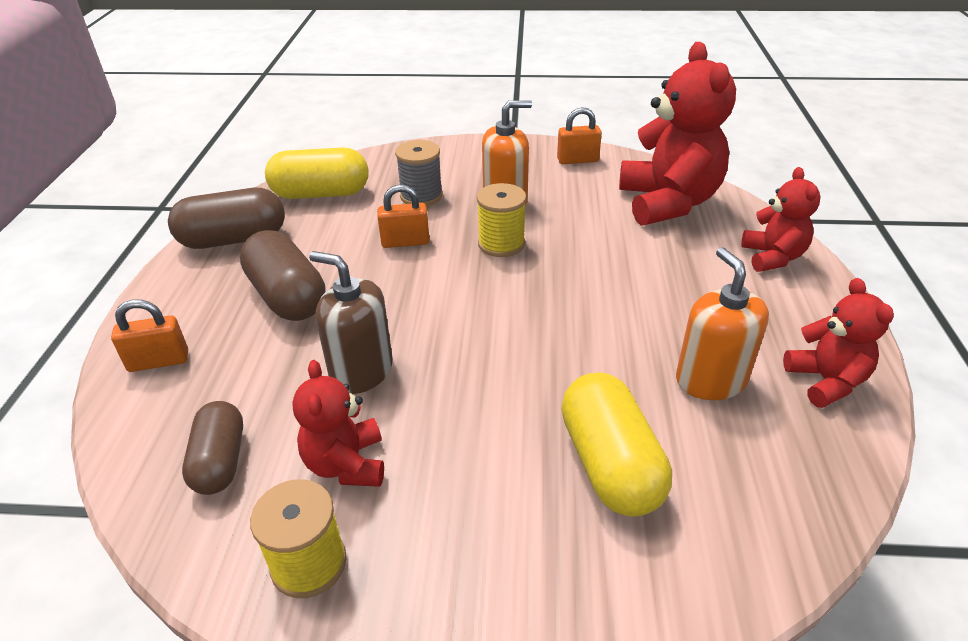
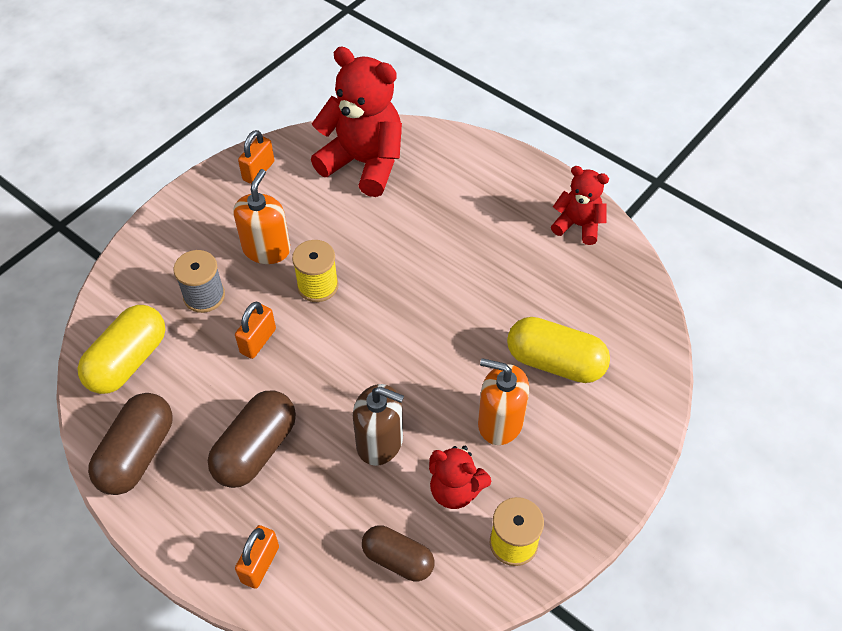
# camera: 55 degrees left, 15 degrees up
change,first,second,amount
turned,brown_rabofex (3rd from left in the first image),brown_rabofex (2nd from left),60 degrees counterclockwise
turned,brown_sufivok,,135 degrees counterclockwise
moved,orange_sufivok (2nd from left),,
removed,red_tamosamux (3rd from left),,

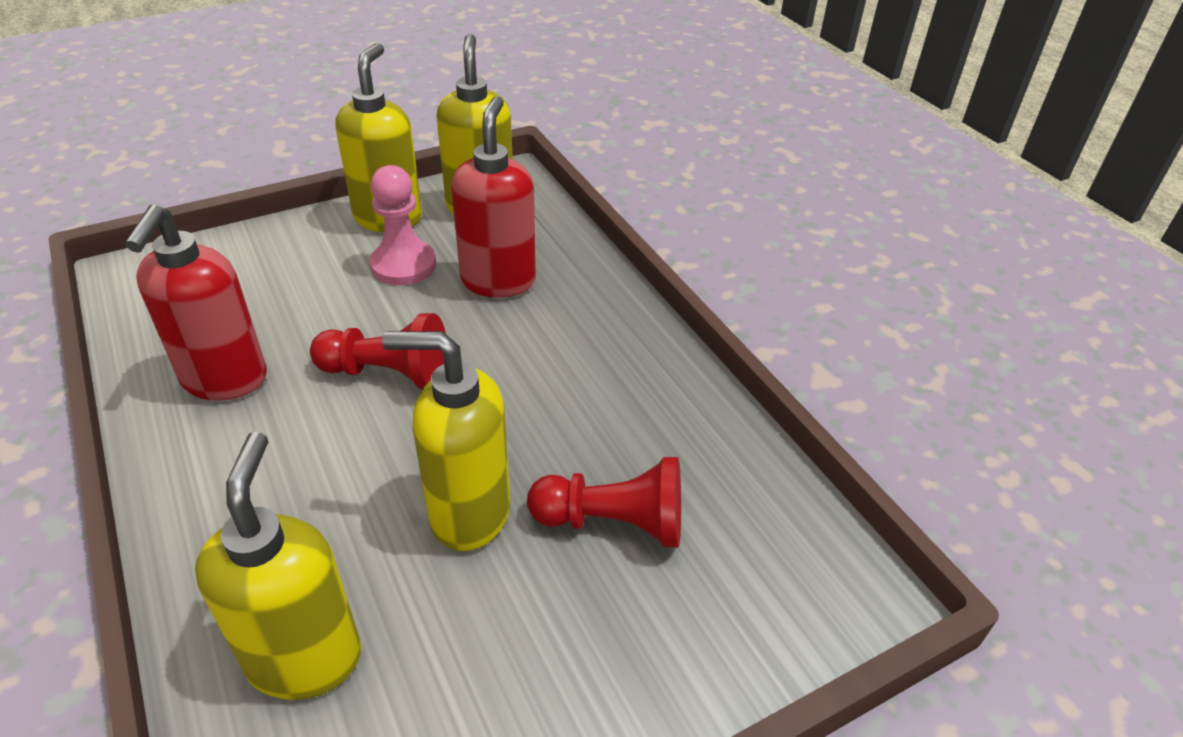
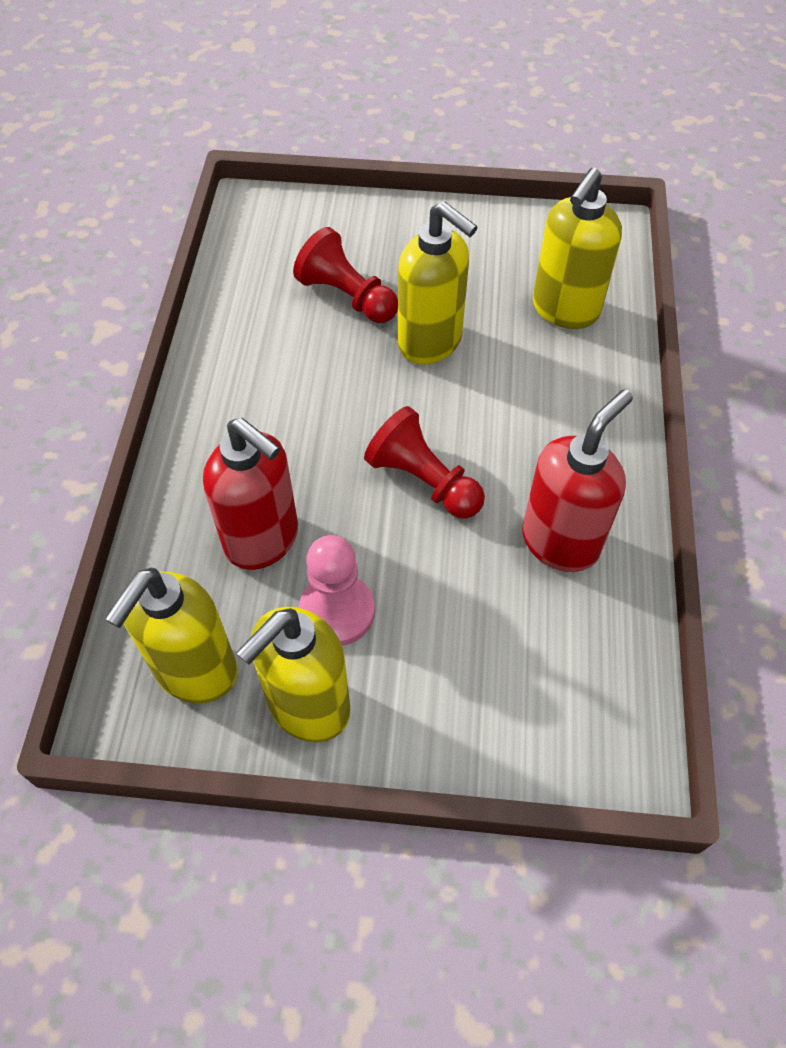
# camera: 145 degrees left, 15 degrees up
change,first,second,amount
turned,red_sufivok (2nd from left in the first image),red_sufivok (1st from left),90 degrees counterclockwise

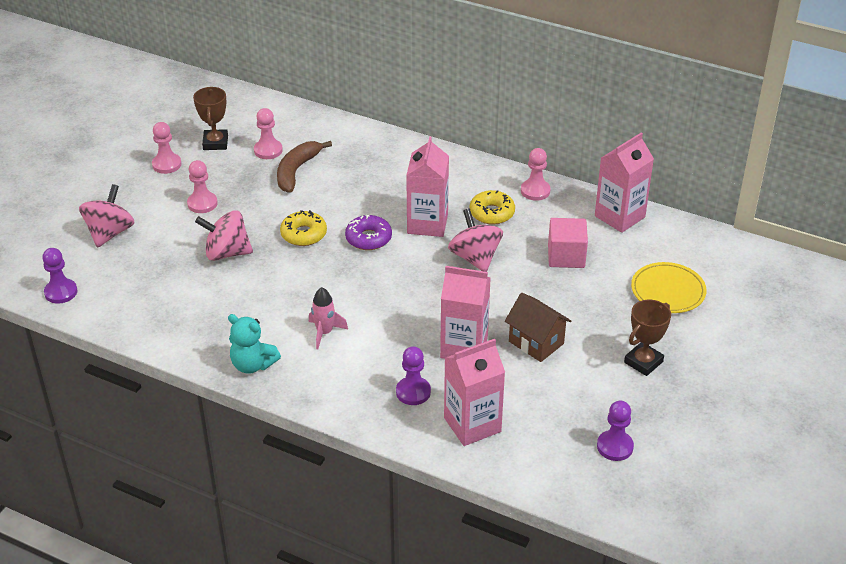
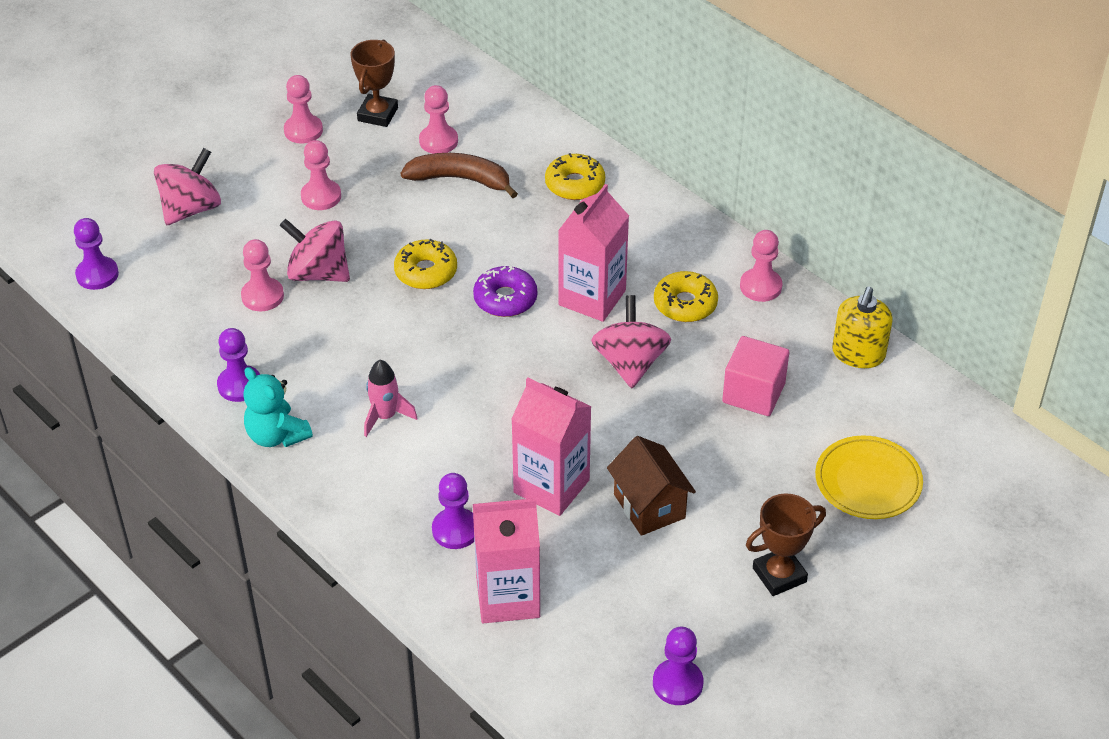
# camera: 20 degrees right, 5 degrees up
change,first,second,amount
turned,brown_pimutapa,,60 degrees clockwise
replaced,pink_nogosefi (4th from left),yellow_sufivok,
added,,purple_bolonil (2nd from left),
added,,pink_bolonil (1st from left),
added,,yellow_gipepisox (2nd from left),

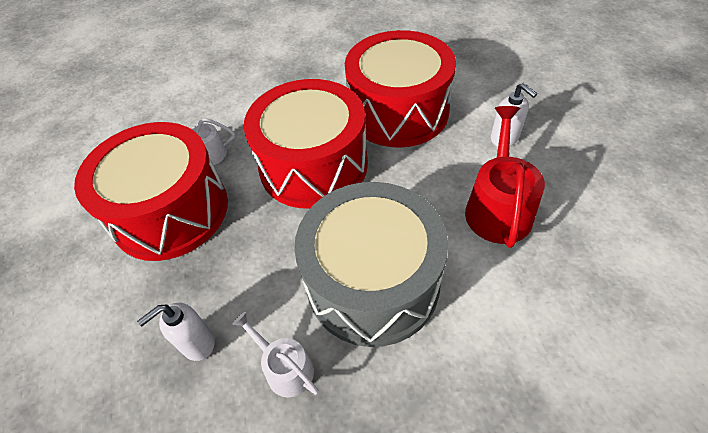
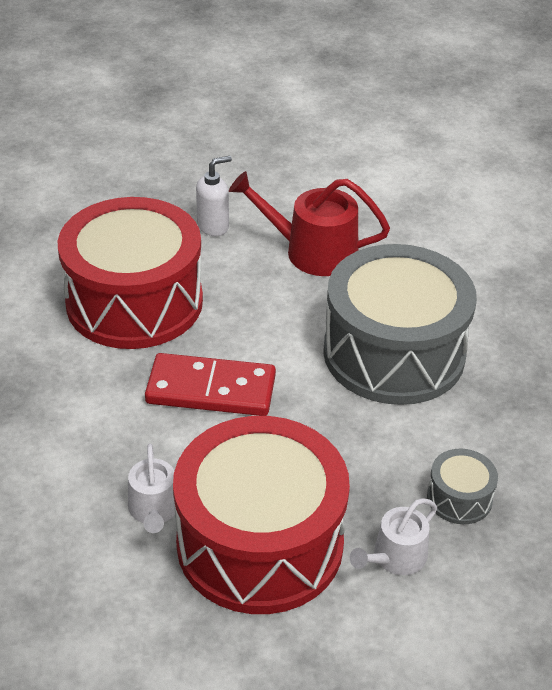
# camera: 90 degrees left, 10 degrees down
change,first,second,amount
replaced,white_sufivok (1st from left),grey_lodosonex (2nd from left),
moved,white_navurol (2nd from left),,
replaced,red_lodosonex (2nd from left),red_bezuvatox,

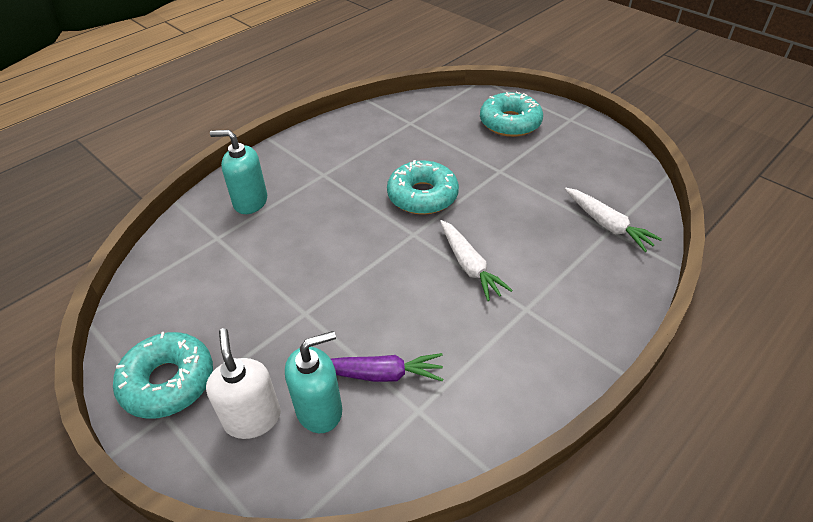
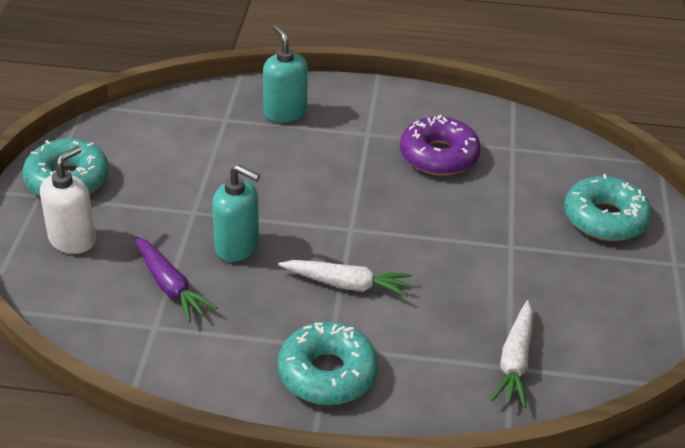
# camera: 50 degrees right, 5 degrees down
change,first,second,amount
moved,turquoise_sufivok (2nd from left in the first image),turquoise_sufivok (1st from left),
moved,turquoise_gipepisox (2nd from left),,
turned,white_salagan (1st from left),,105 degrees counterclockwise
added,,purple_gipepisox,

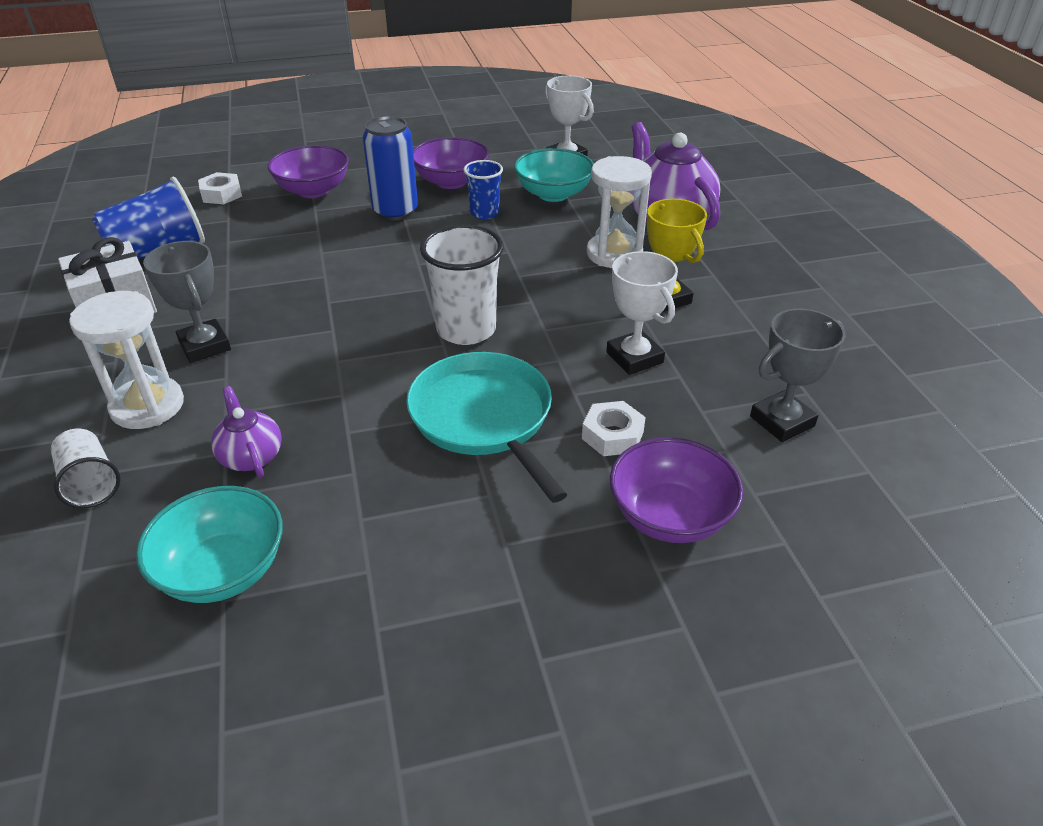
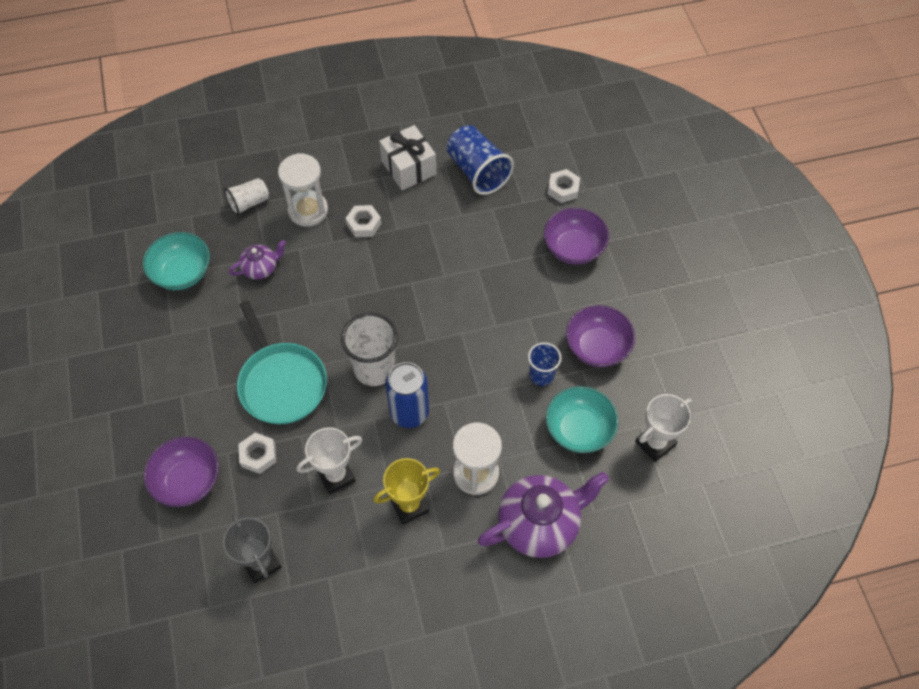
# camera: 90 degrees right, 20 degrees up
change,first,second,amount
replaced,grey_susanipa (1st from left),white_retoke (2nd from left),
moved,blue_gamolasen,,
turned,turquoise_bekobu,,90 degrees clockwise

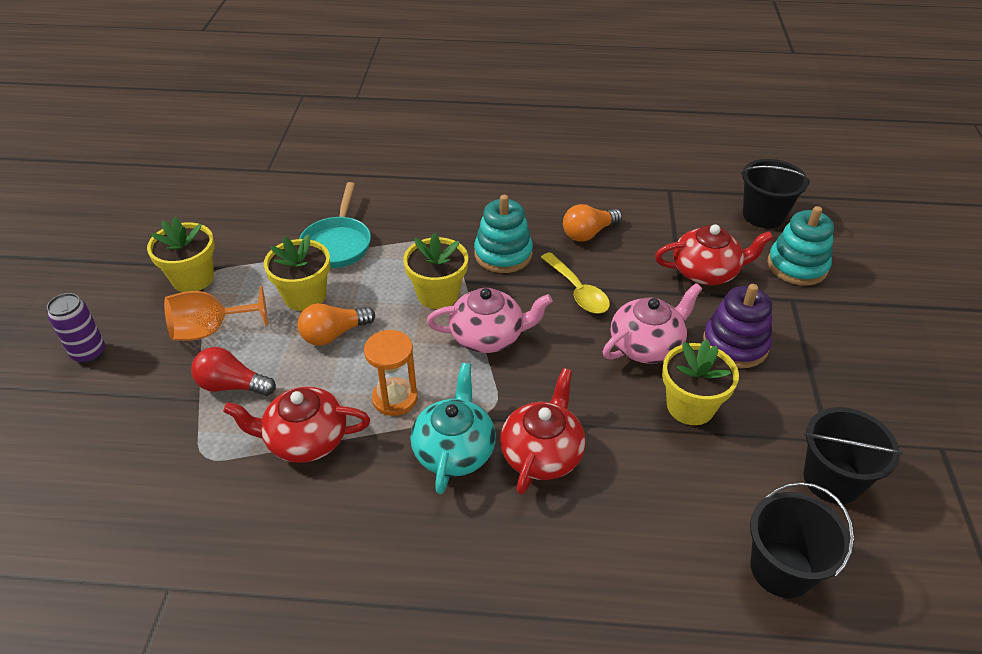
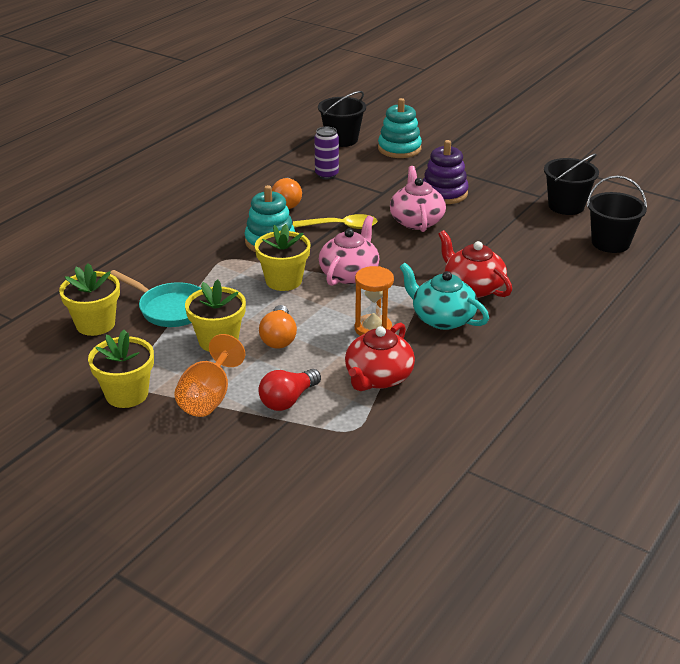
# camera: 60 degrees left, 10 degrees down
change,first,second,amount
moved,purple_gamolasen,,
removed,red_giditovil (3rd from left),,
moved,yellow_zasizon (4th from left in the first image),yellow_zasizon (1st from left),

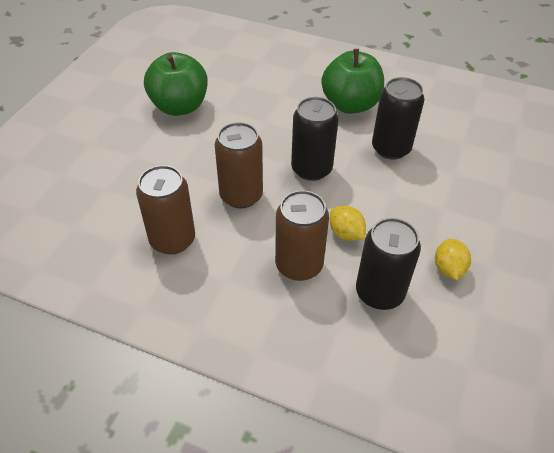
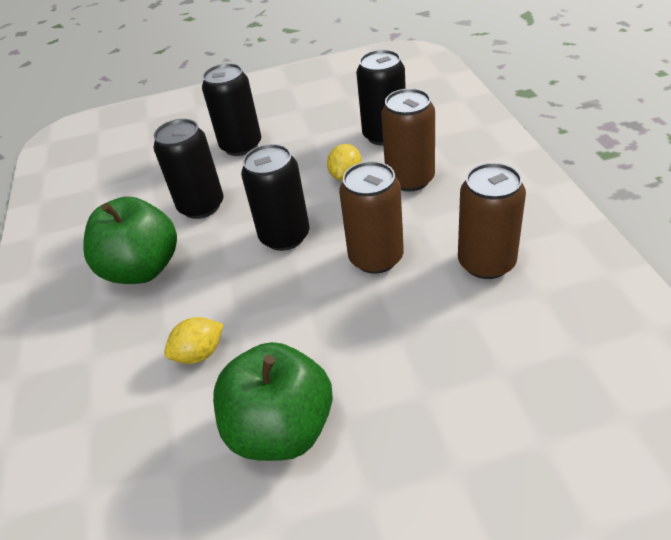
# camera: 120 degrees left, 5 degrees down
change,first,second,amount
moved,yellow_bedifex (2nd from left in the first image),yellow_bedifex (1st from left),
added,,black_gamolasen (2nd from left),

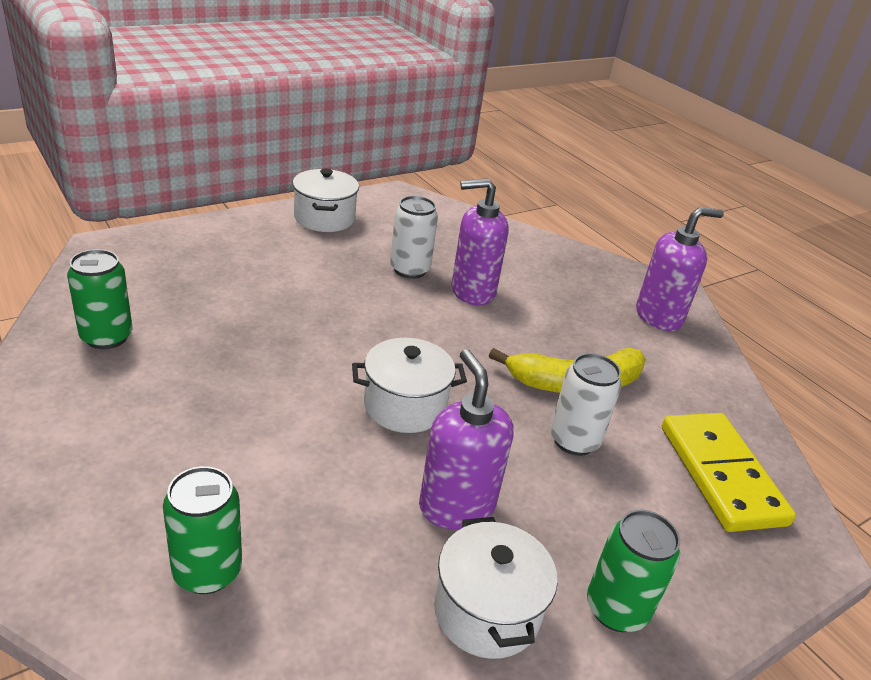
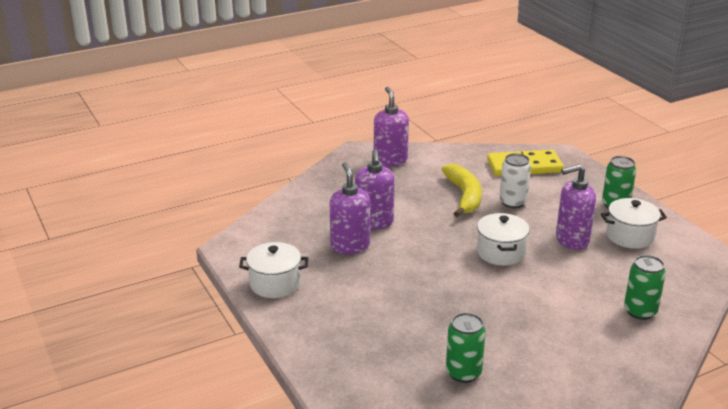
# camera: 80 degrees left, 5 degrees down
change,first,second,amount
replaced,white_gamolasen (1st from left),purple_sufivok (1st from left),

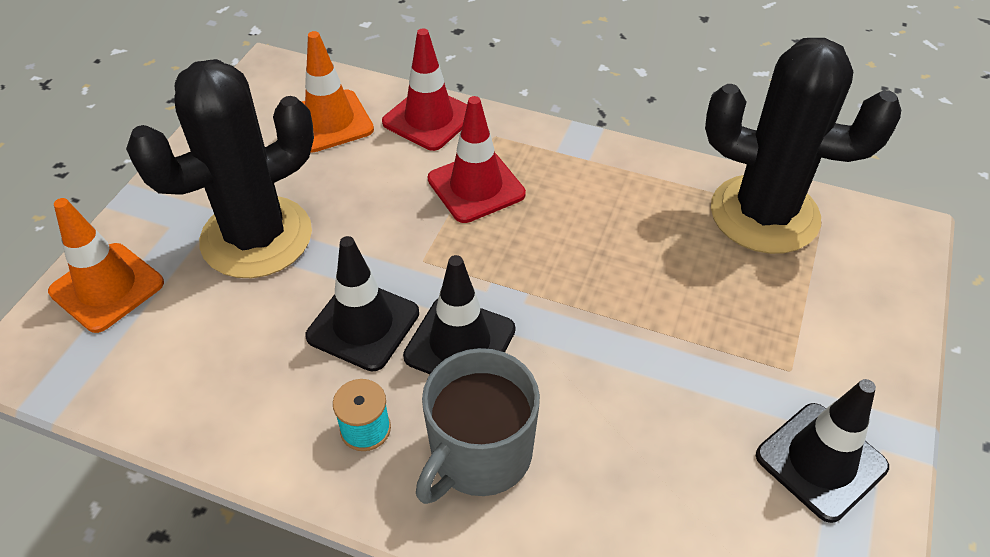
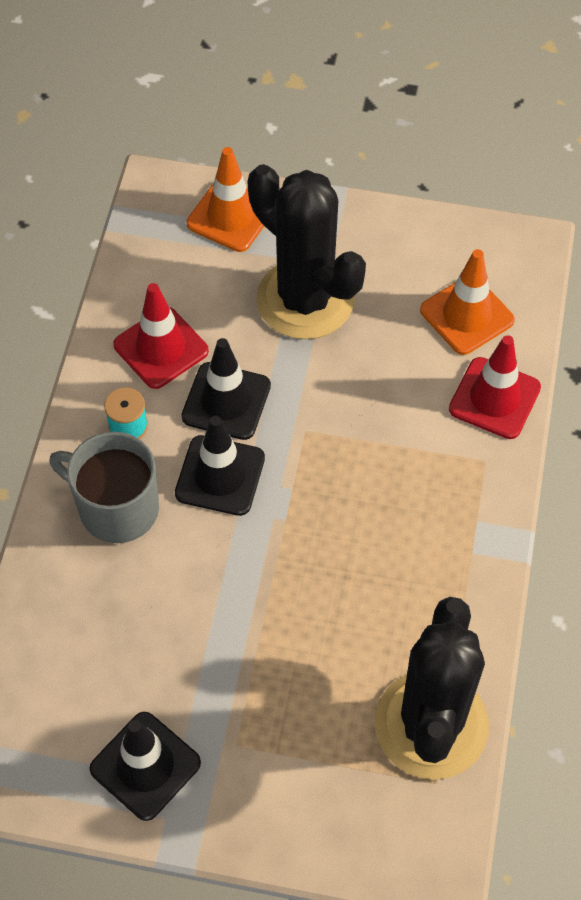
# camera: 80 degrees right, 10 degrees up
change,first,second,amount
moved,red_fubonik (2nd from left in the first image),red_fubonik (1st from left),

